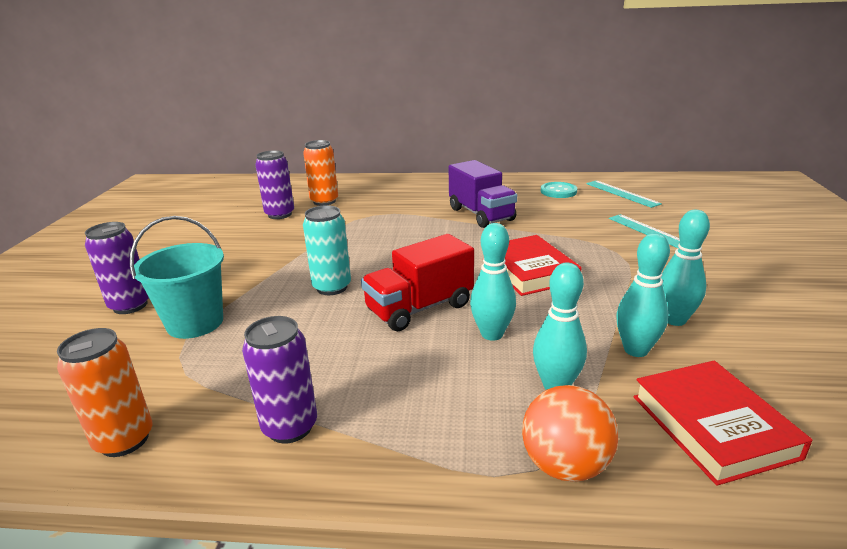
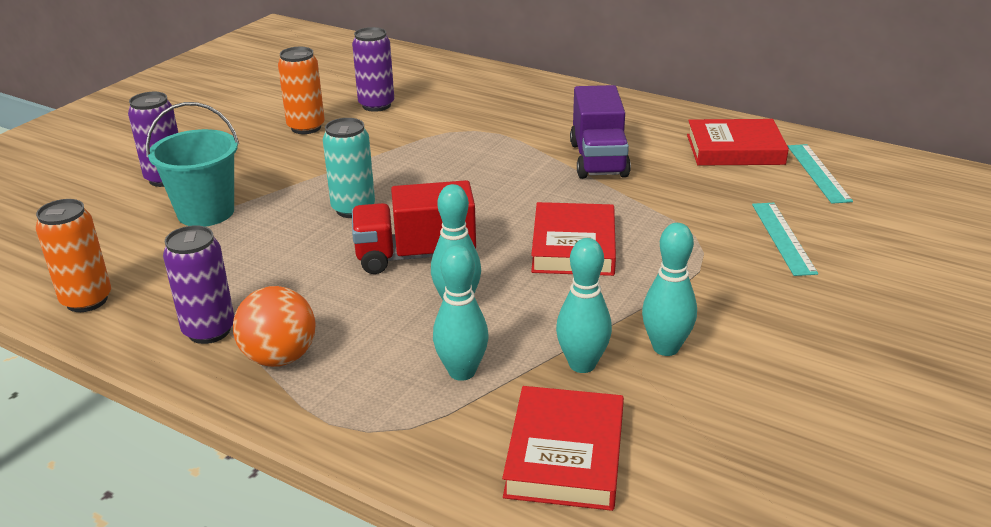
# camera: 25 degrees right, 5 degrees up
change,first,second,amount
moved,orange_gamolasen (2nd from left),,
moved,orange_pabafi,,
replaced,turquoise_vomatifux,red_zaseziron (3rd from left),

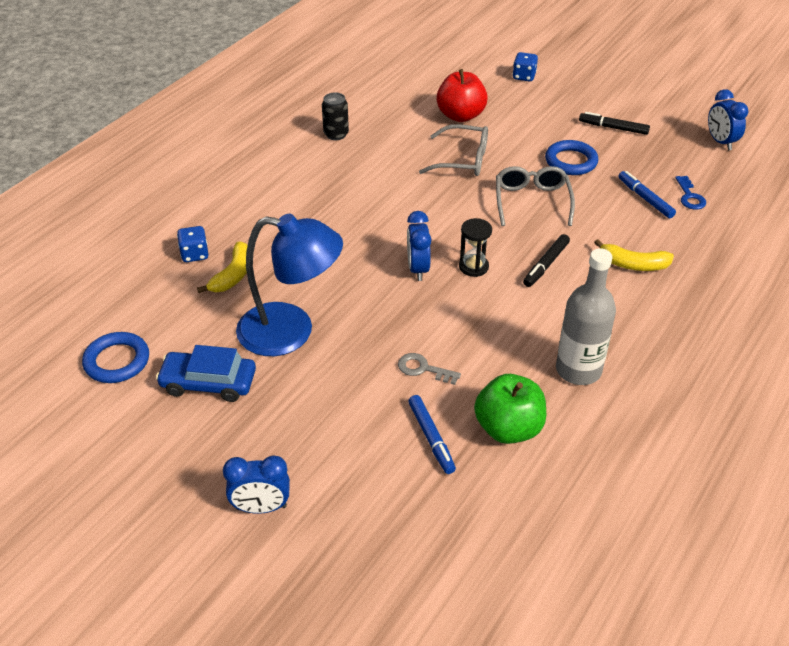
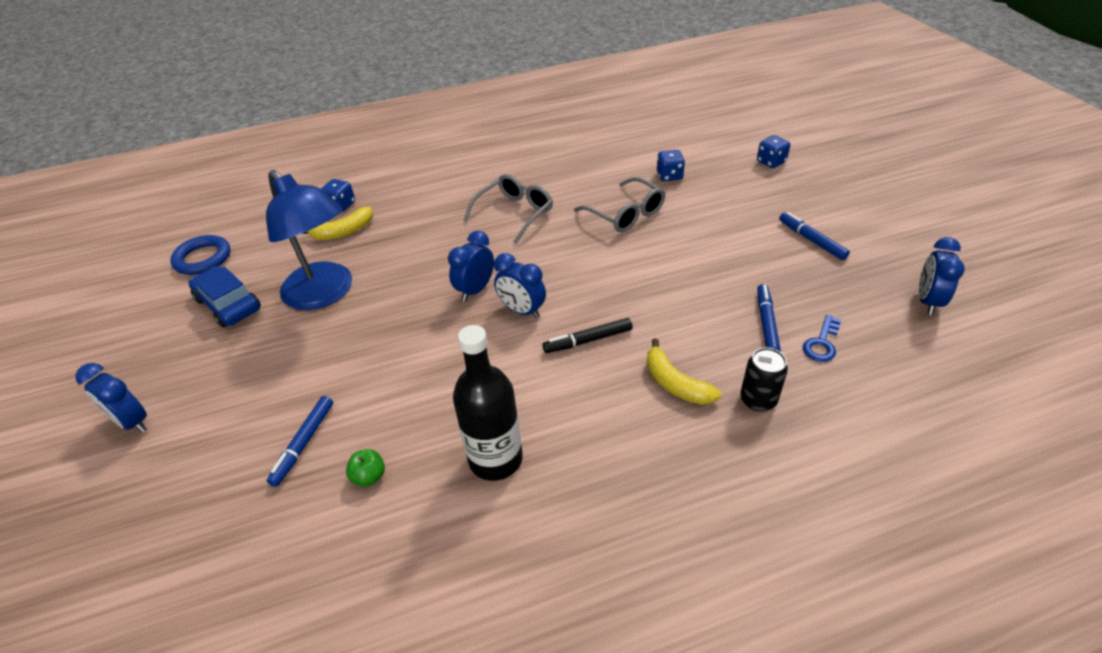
# camera: 40 degrees right, 0 degrees up
change,first,second,amount
moved,black_gamolasen,,
removed,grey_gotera,,
replaced,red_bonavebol,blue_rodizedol (2nd from left),
replaced,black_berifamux,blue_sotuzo (3rd from left),
resized,green_bonavebol,,x0.47
moved,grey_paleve (2nd from left in the first image),grey_paleve (1st from left),
removed,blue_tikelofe (2nd from left),,
recoloured,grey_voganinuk,black_voganinuk,
recoloured,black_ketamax (2nd from left),blue_ketamax (3rd from left),

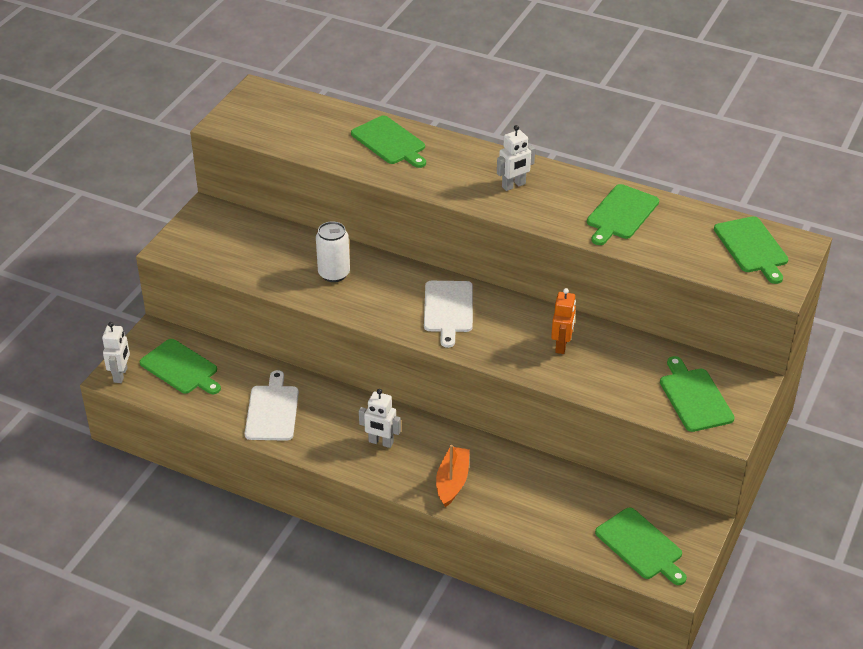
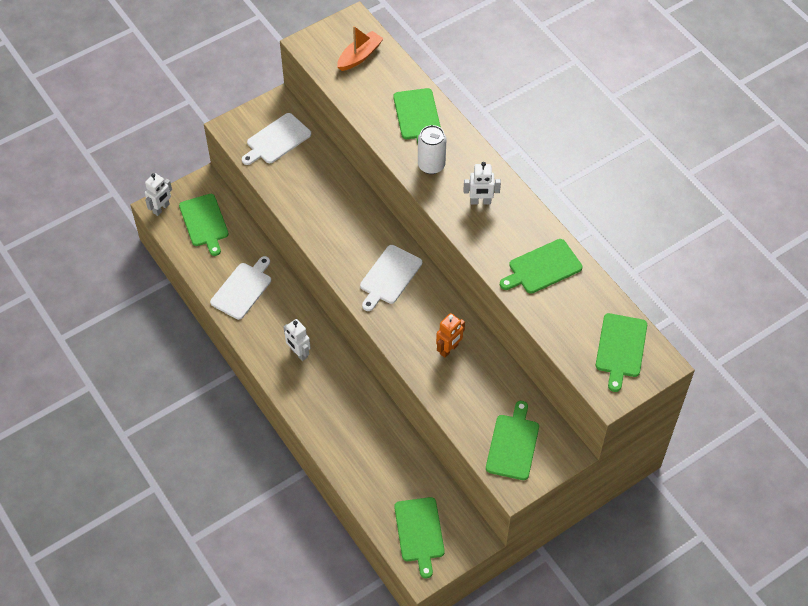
# camera: 30 degrees right, 15 degrees up
change,first,second,amount
moved,white_gamolasen,,
moved,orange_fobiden,,
added,,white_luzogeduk (2nd from left),

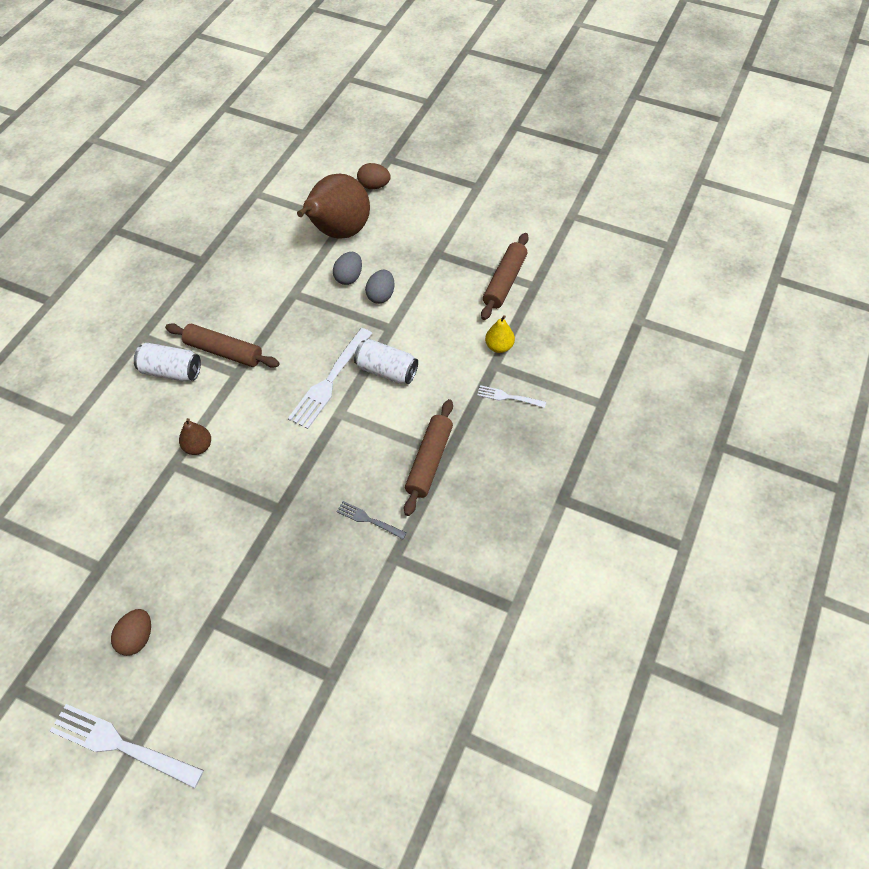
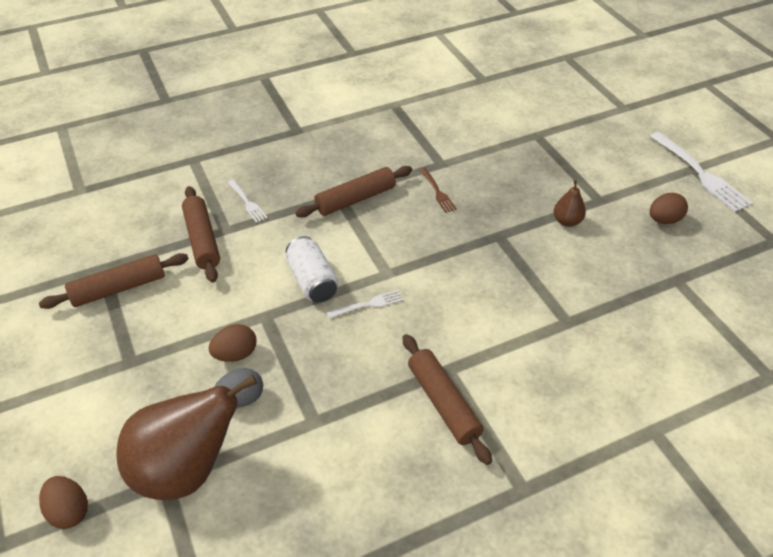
# camera: 140 degrees left, 10 degrees down
change,first,second,amount
removed,white_gamolasen (1st from left),,
moved,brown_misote (1st from left in the first image),brown_misote (2nd from left),
resized,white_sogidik (2nd from left),,x0.52
recoloured,grey_sogidik,brown_sogidik,
recoloured,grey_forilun (2nd from left),brown_forilun (2nd from left),
replaced,yellow_misote,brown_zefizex (2nd from left),

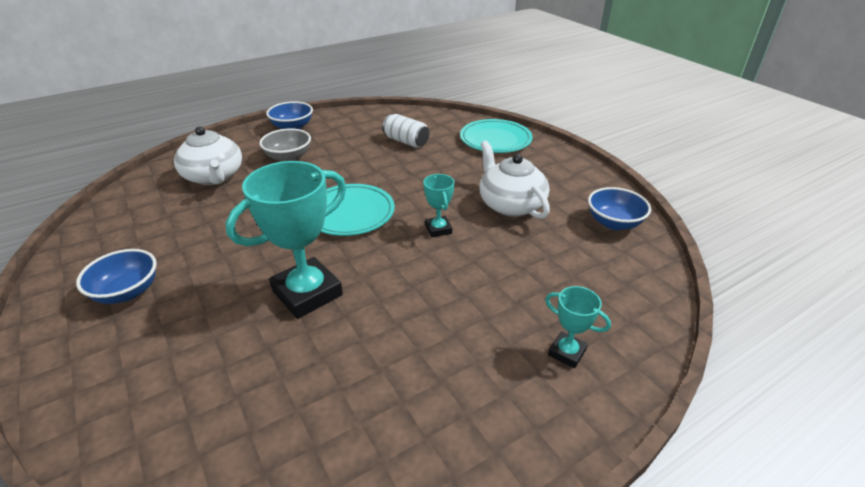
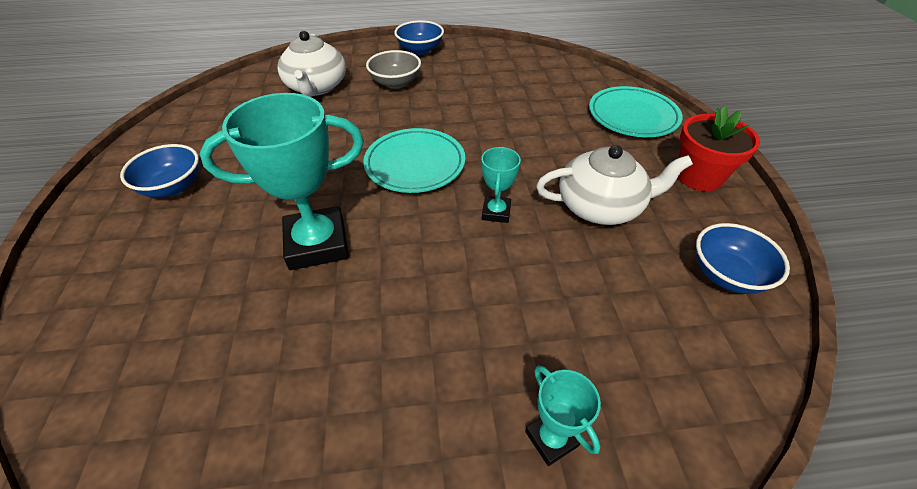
# camera: 25 degrees right, 10 degrees up
change,first,second,amount
removed,white_gamolasen,,
turned,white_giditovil (2nd from left),,90 degrees clockwise
added,,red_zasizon,

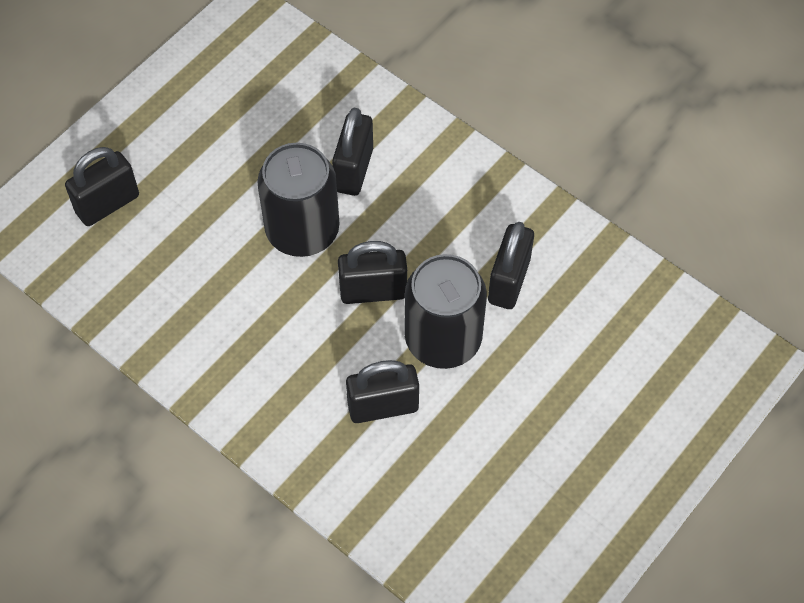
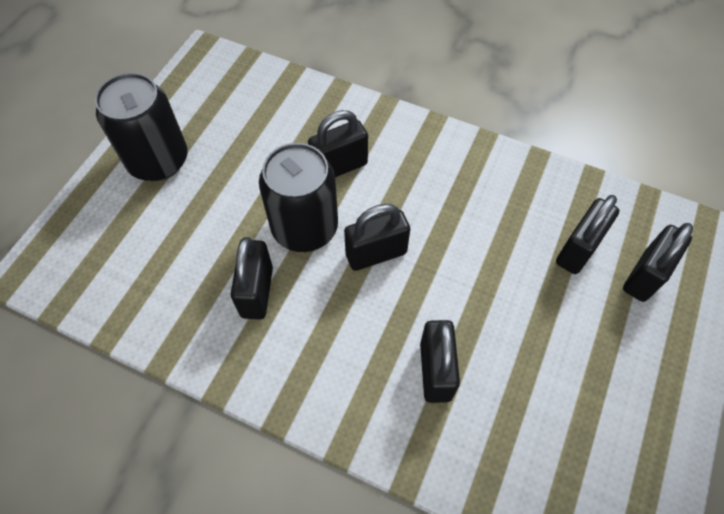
# camera: 165 degrees right, 0 degrees up
change,first,second,amount
moved,black_gamolasen (1st from left),,
added,,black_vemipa (5th from left),

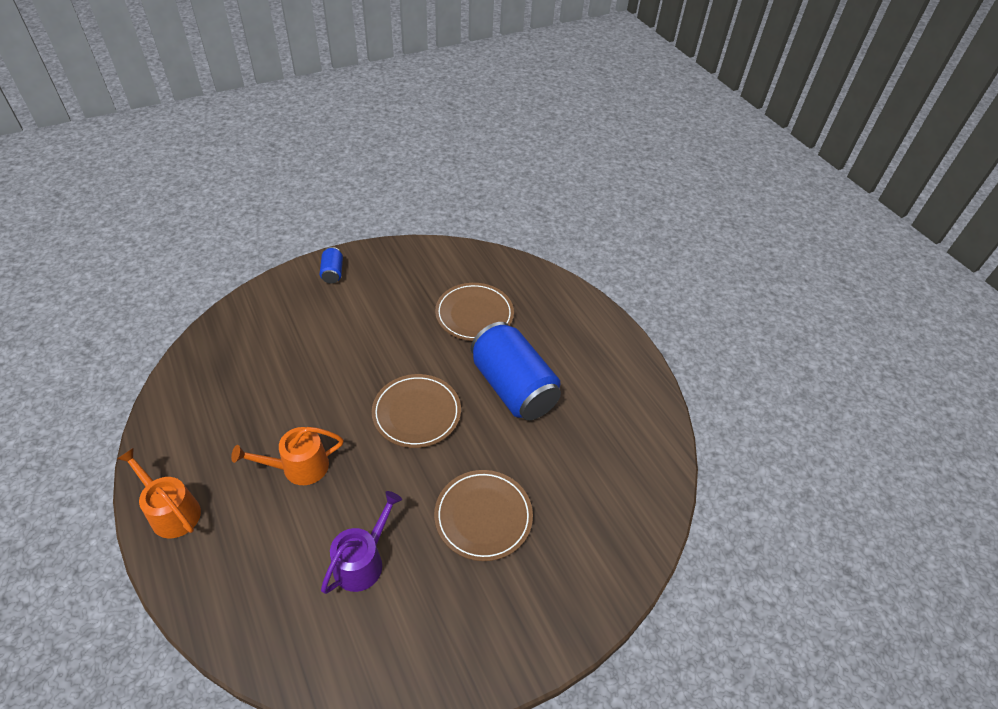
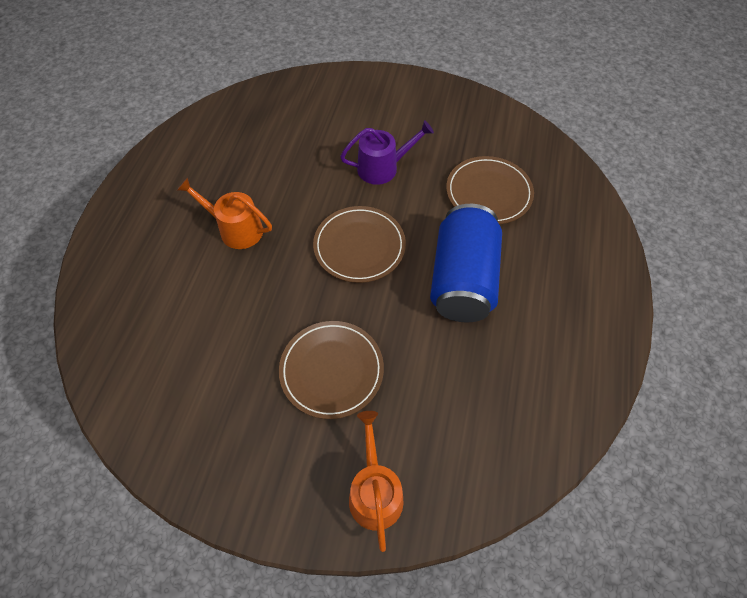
# camera: 45 degrees right, 10 degrees up
change,first,second,amount
moved,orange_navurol (1st from left in the first image),orange_navurol (2nd from left),
removed,blue_gamolasen (1st from left),,
moved,purple_navurol,,

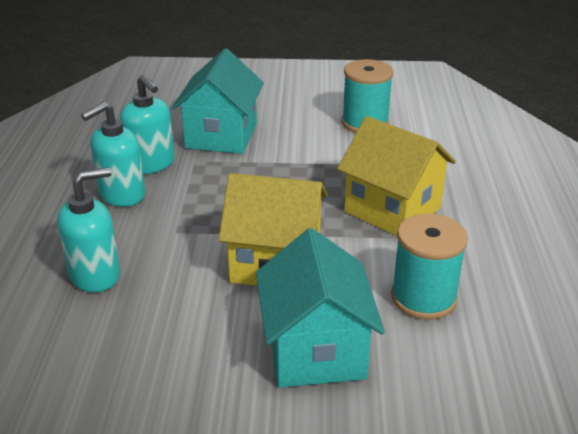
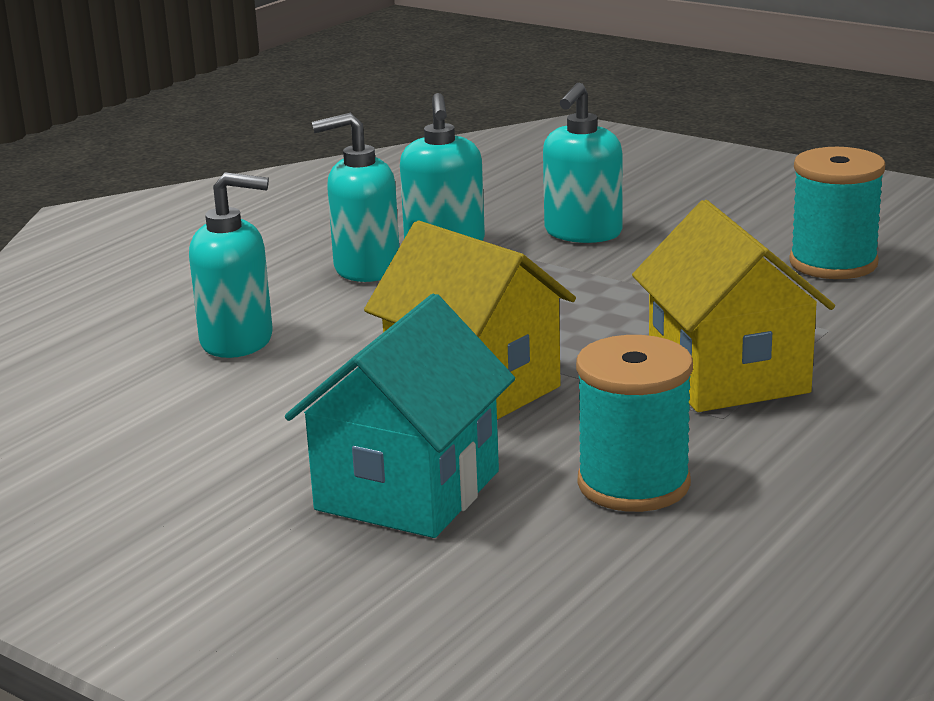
# camera: 35 degrees right, 10 degrees down
change,first,second,amount
replaced,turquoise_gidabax (1st from left),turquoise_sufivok (4th from left),

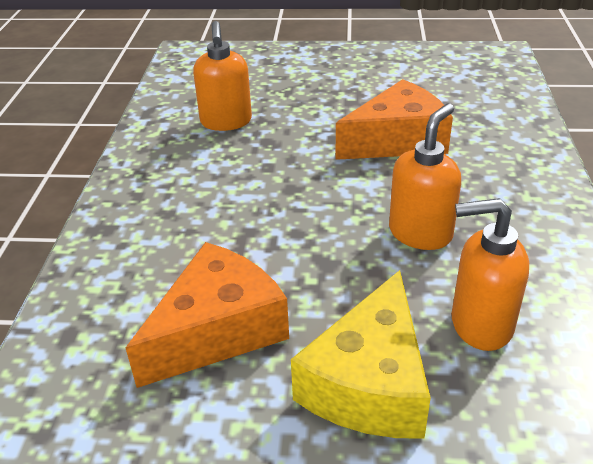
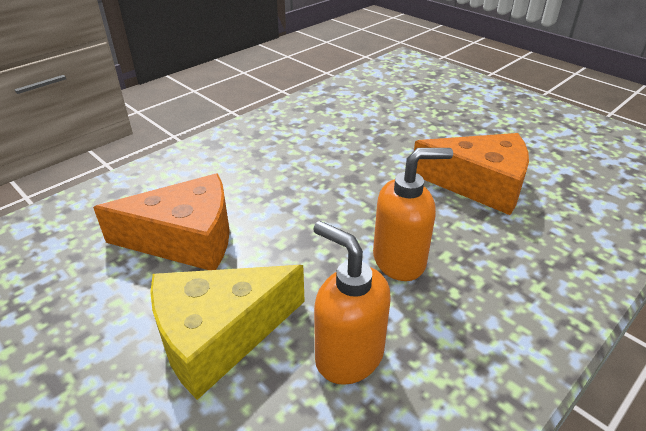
# camera: 40 degrees right, 0 degrees up
change,first,second,amount
removed,orange_sufivok (1st from left),,

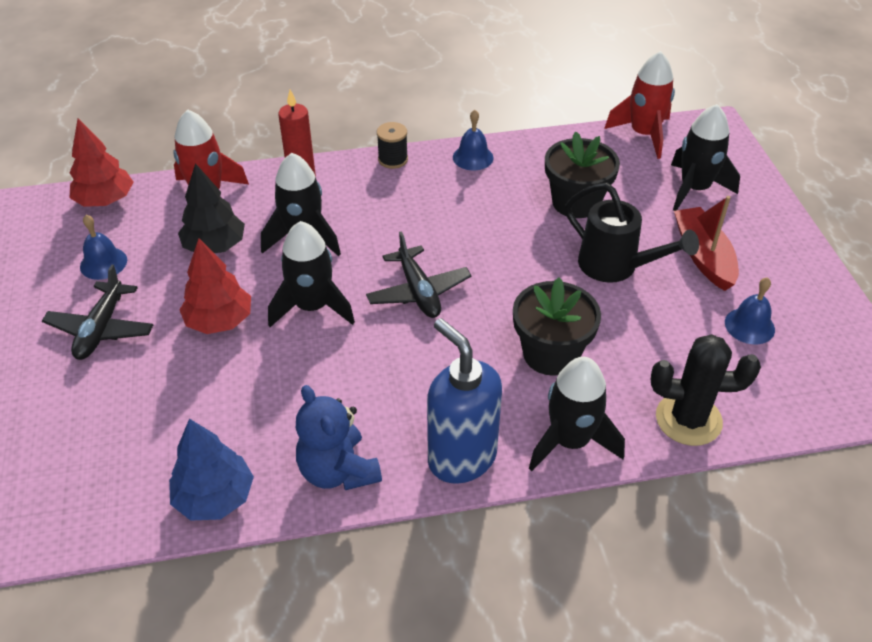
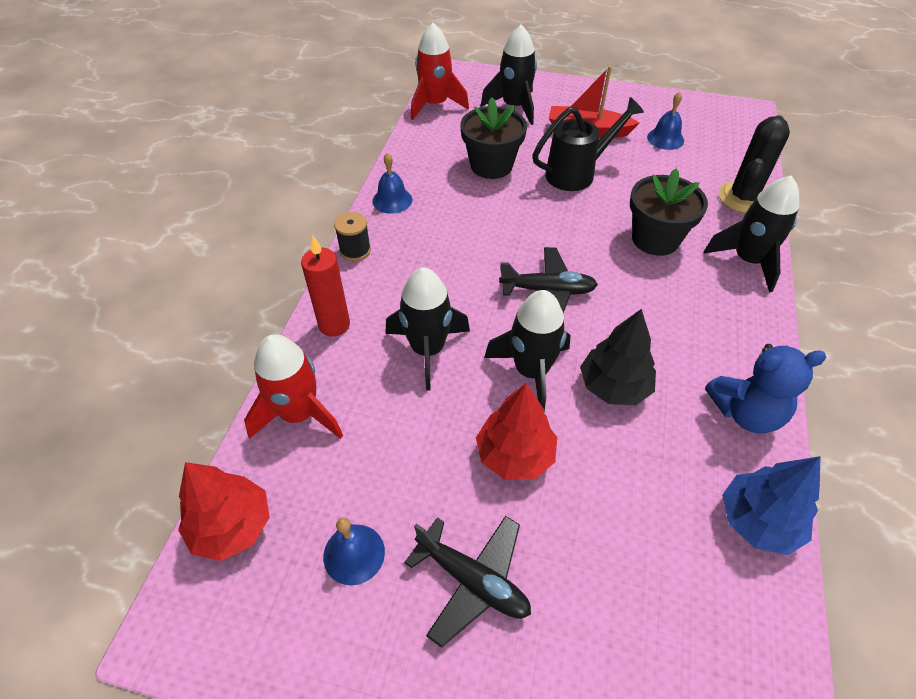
# camera: 65 degrees left, 5 degrees up
change,first,second,amount
moved,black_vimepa,,
removed,blue_sufivok,,

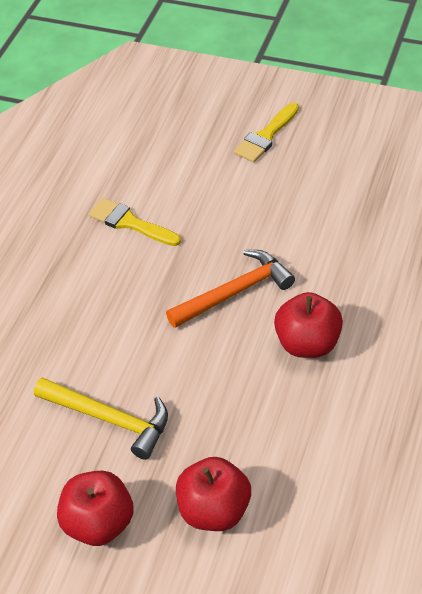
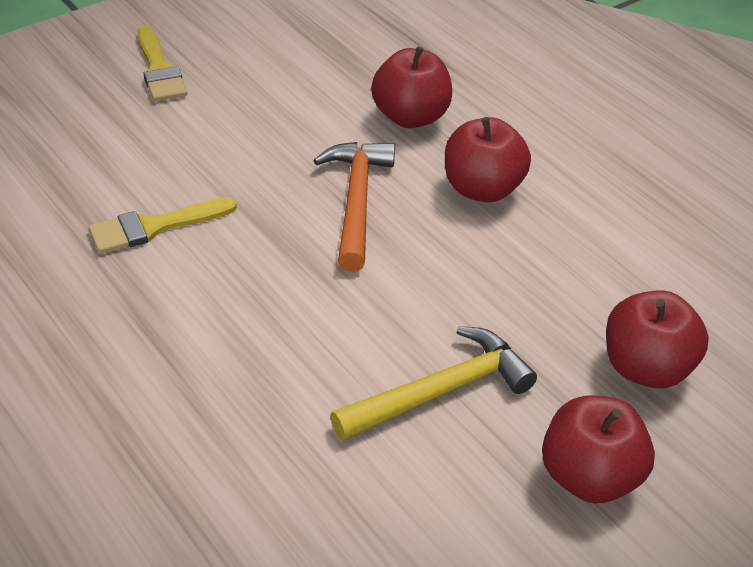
# camera: 60 degrees left, 5 degrees down
change,first,second,amount
added,,red_bonavebol (1st from left),

